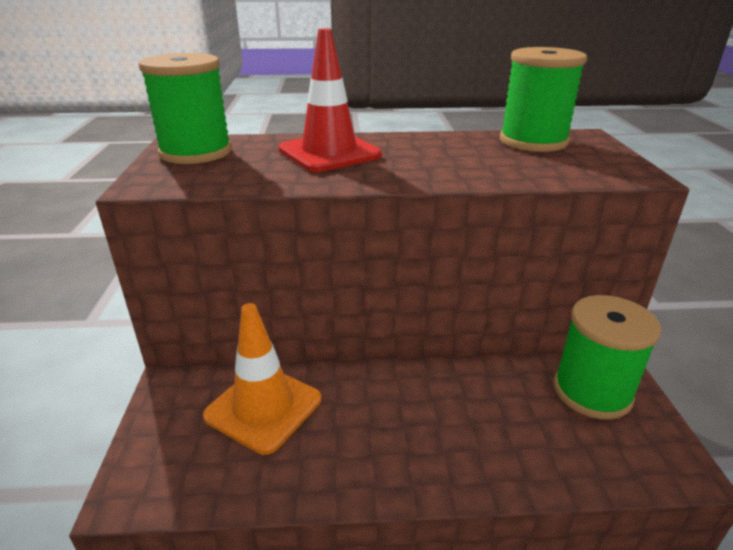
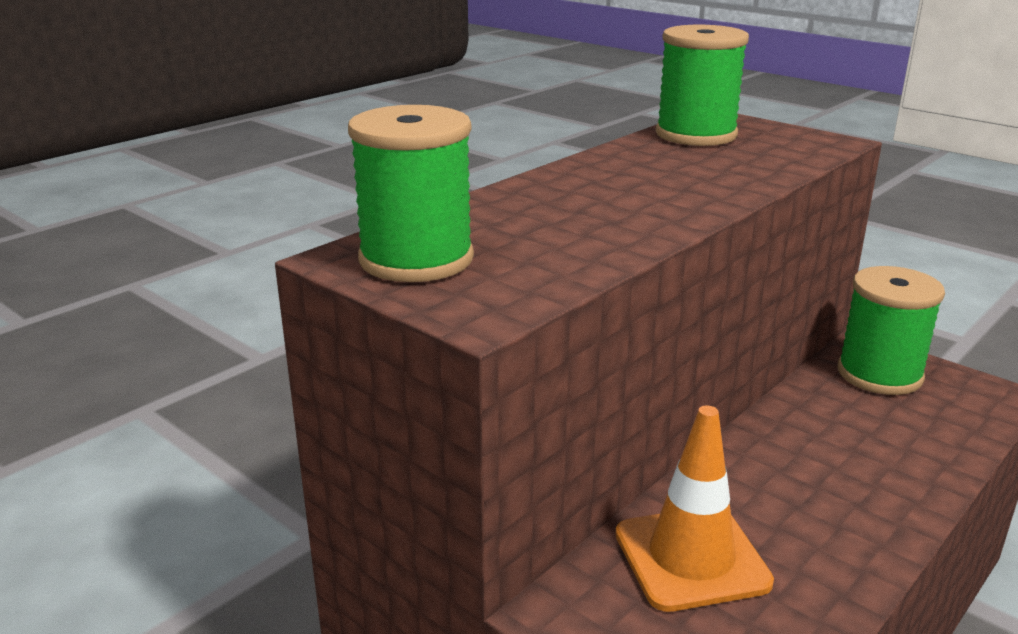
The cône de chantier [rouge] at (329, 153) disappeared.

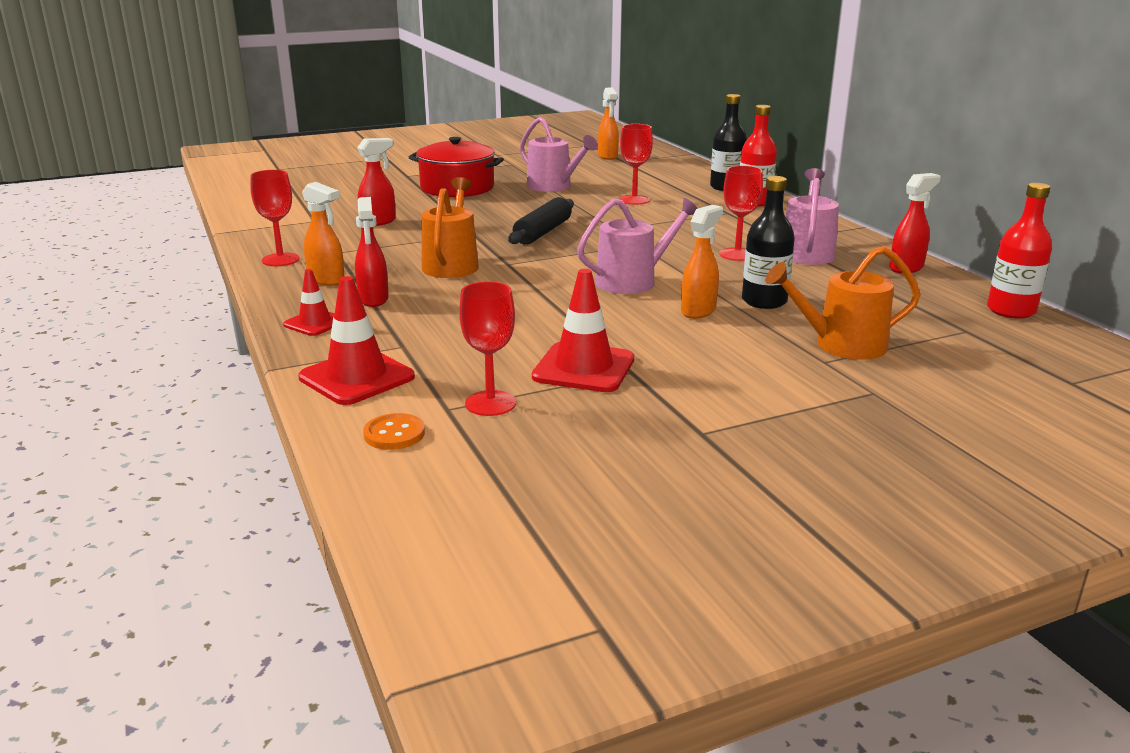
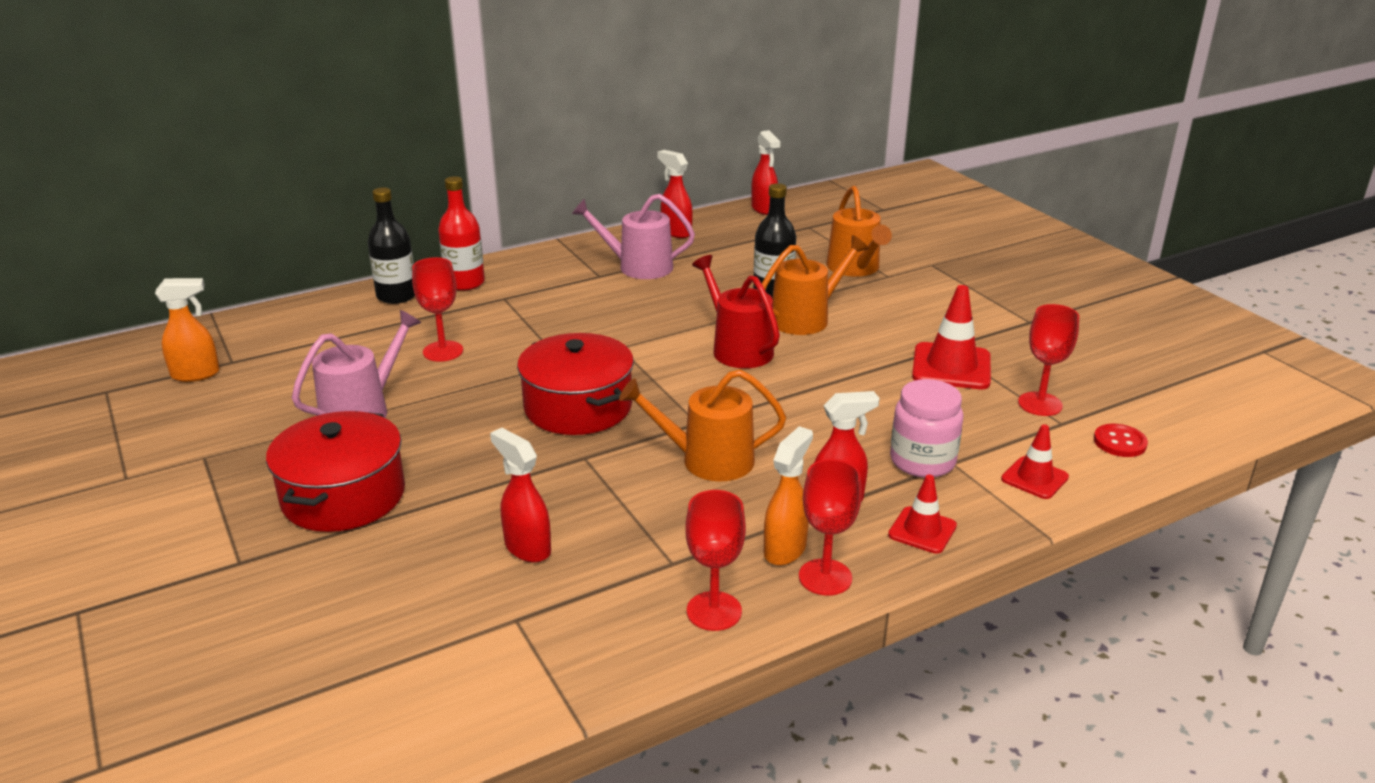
The rouleau à pâtisserie [noir] at (543, 232) was replaced by the marmite [rouge] at (578, 407).
The arrosoir [rose] at (632, 281) became the arrosoir [rouge] at (738, 349).
The bouteille [rouge] at (1011, 310) was replaced by the vaporisateur [rouge] at (764, 209).
The vaporisateur [orange] at (698, 311) was replaced by the arrosoir [orange] at (805, 318).
The verre à pied [rouge] moved from (737, 254) to (825, 577).
The bocal [rose] at (922, 461) appeared.
The cône de chantier [rouge] at (356, 377) changed to 0.60 times the size.
The bouton [orange] at (394, 434) became the bouton [rouge] at (1119, 442).

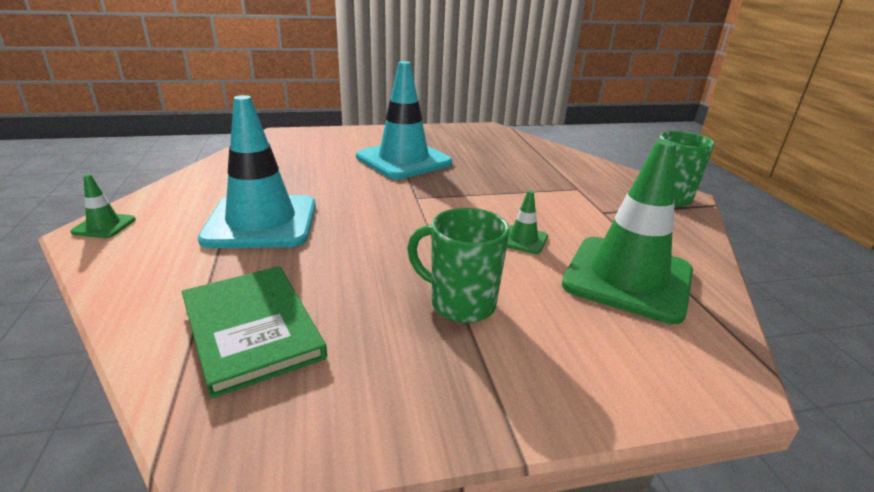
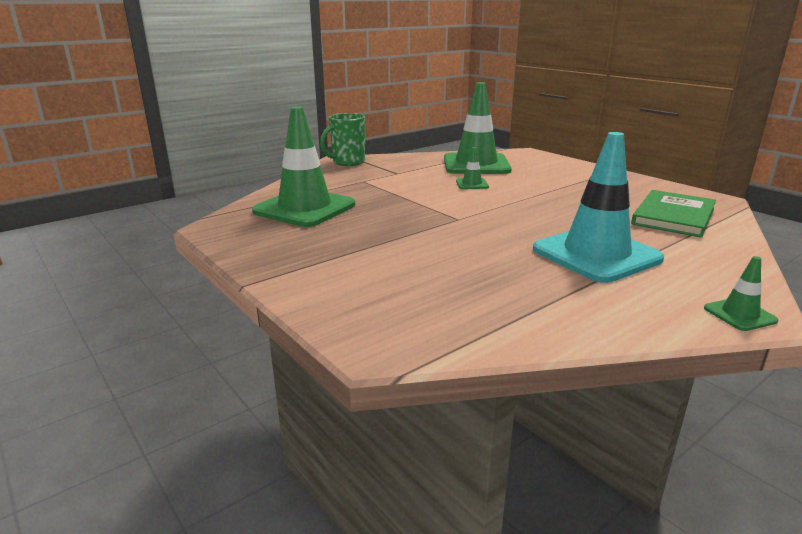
The cône de chantier [vert] at (304, 208) appeared.
The cône de chantier [turquoise] at (403, 160) disappeared.
The tasse [vert] at (460, 304) disappeared.

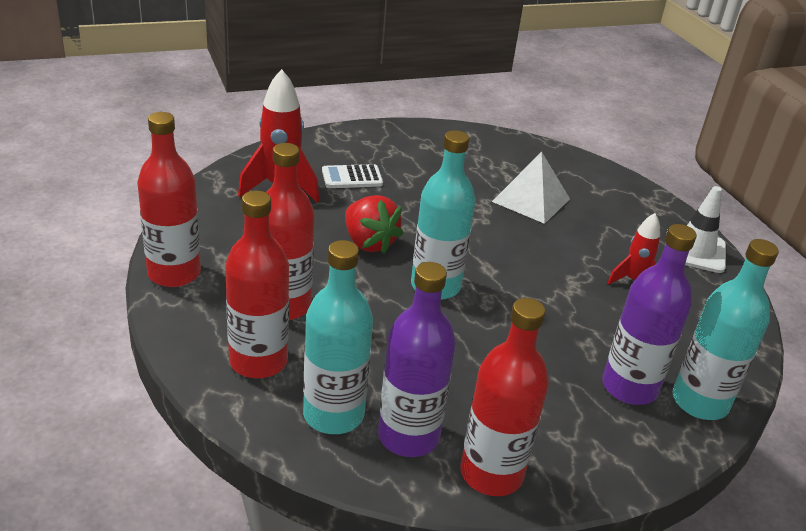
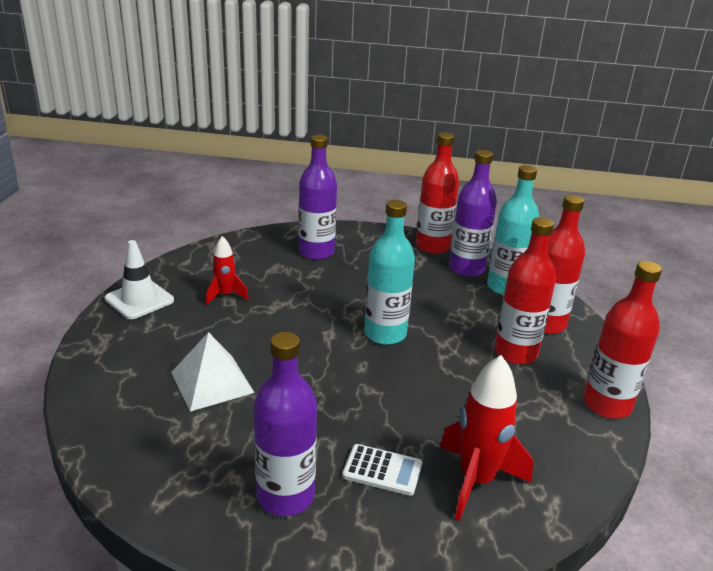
The bouteille [violet] at (285, 496) appeared.
The fraise [rouge] at (369, 243) disappeared.
The bouteille [turquoise] at (700, 402) disappeared.

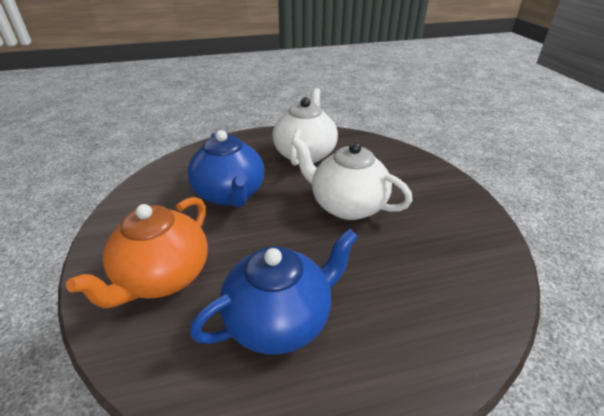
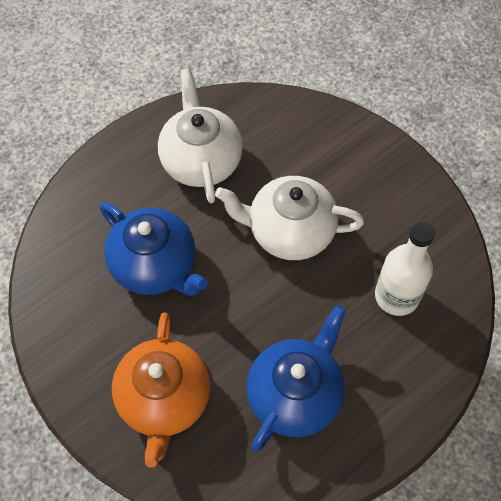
The bouteille [blanc] at (397, 296) appeared.

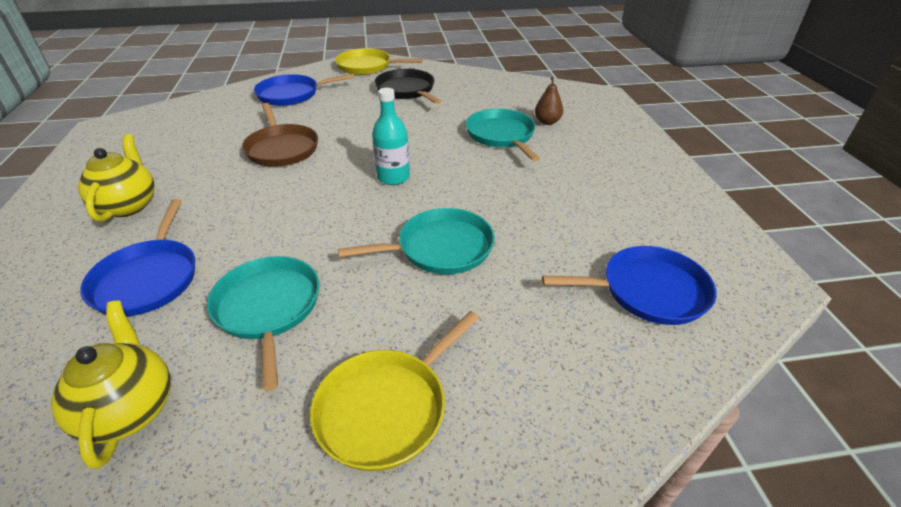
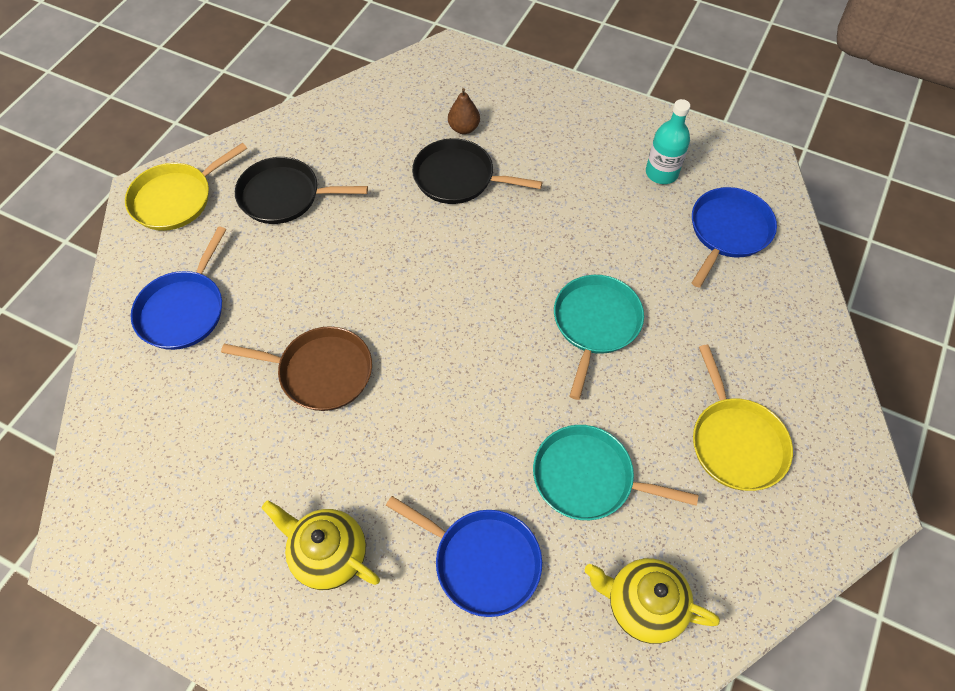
The poêle [turquoise] at (501, 135) became the poêle [noir] at (458, 178).
The bouteille [turquoise] moved from (393, 177) to (661, 173).

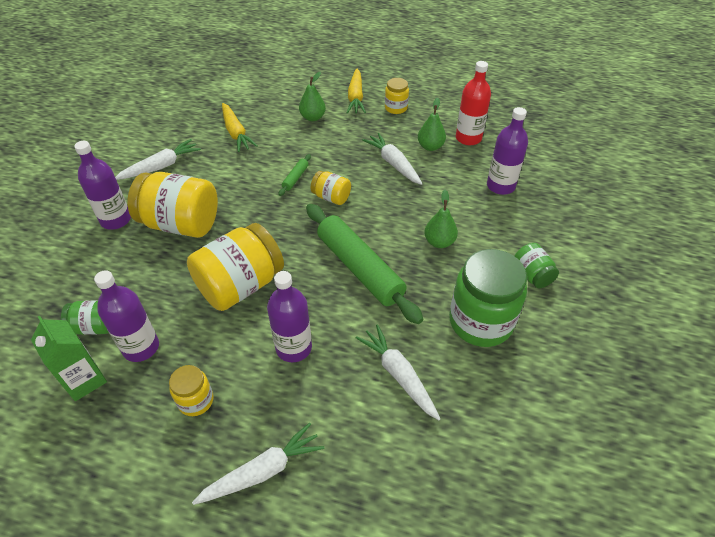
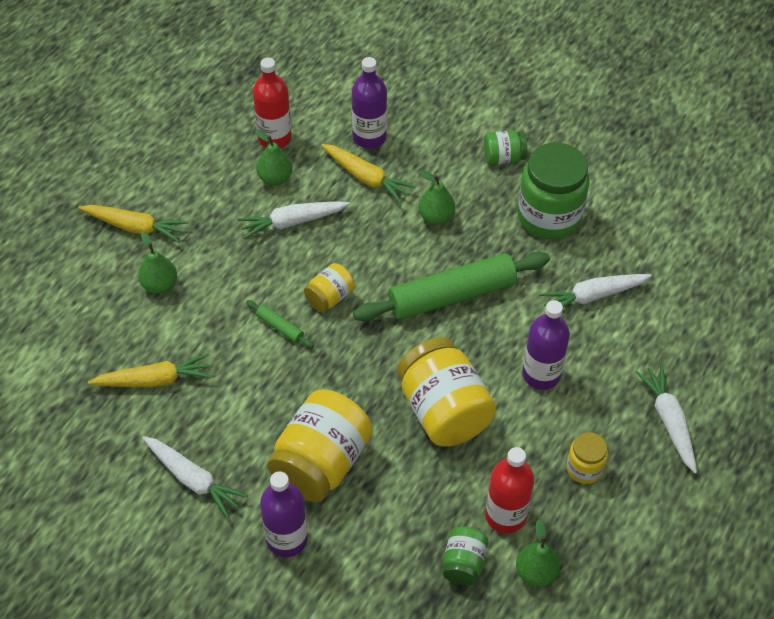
The carotte [blanc] at (161, 166) turned 150 degrees clockwise.
The carotte [jaune] at (366, 178) appeared.
The bouteille [violet] at (141, 347) became the bouteille [rouge] at (505, 516).
The brique de lait [vert] at (84, 380) was replaced by the poire [vert] at (536, 572).
The bocal [jaune] at (396, 108) disappeared.

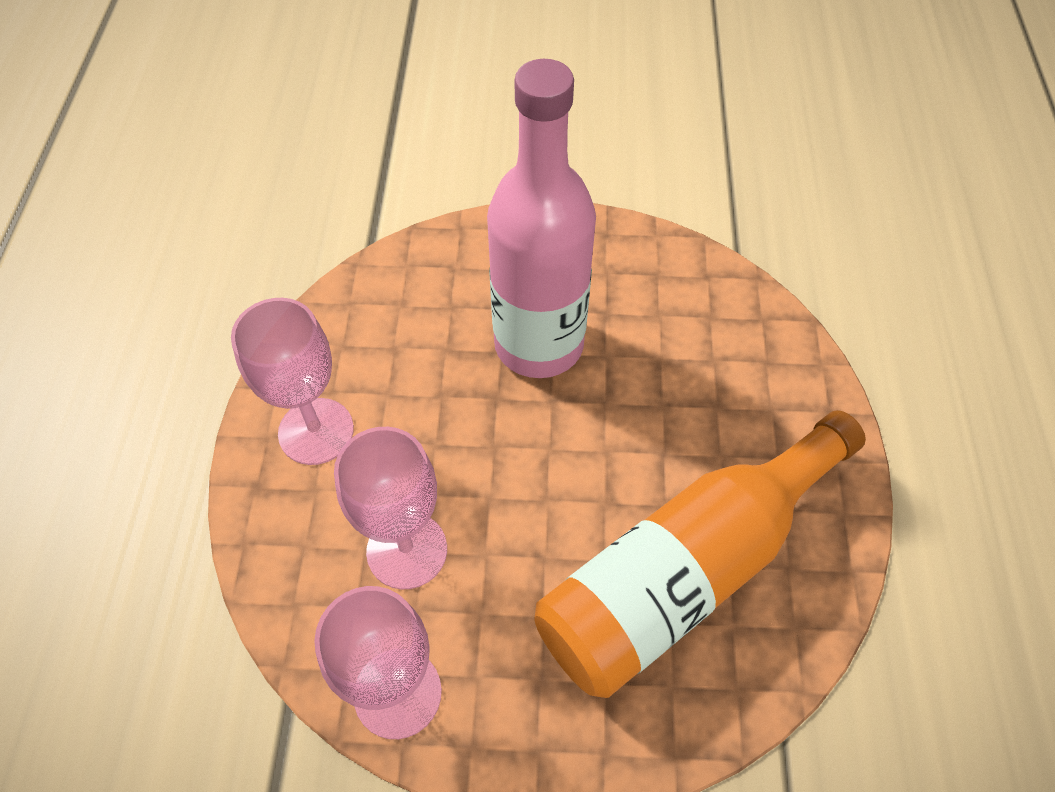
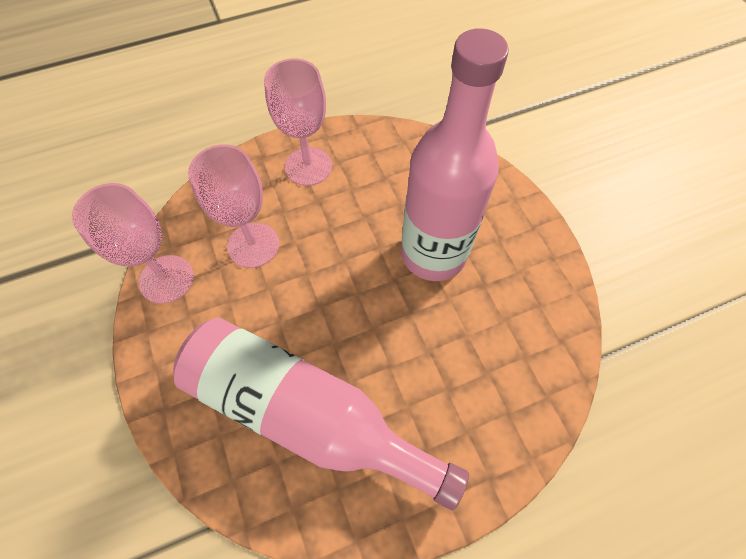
The bouteille [orange] at (686, 570) became the bouteille [rose] at (306, 414).

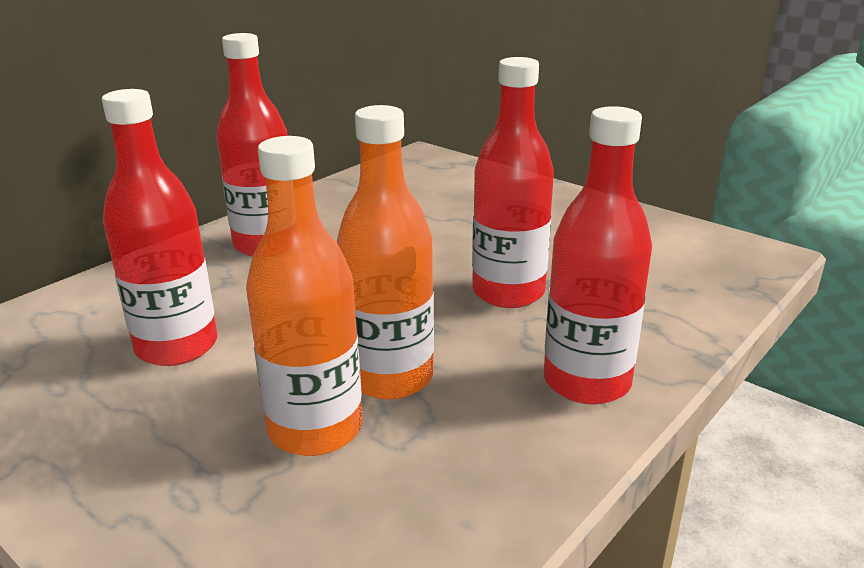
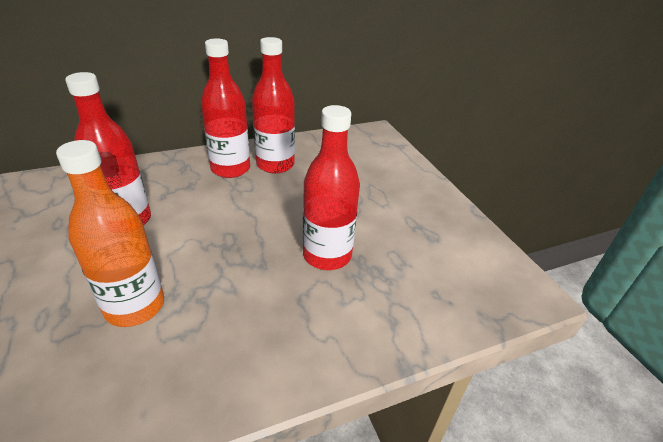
The bouteille [rouge] moved from (586, 382) to (275, 164).
The bouteille [orange] at (390, 377) disappeared.

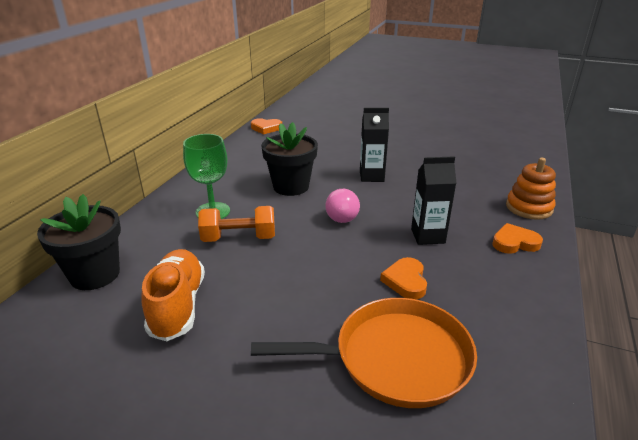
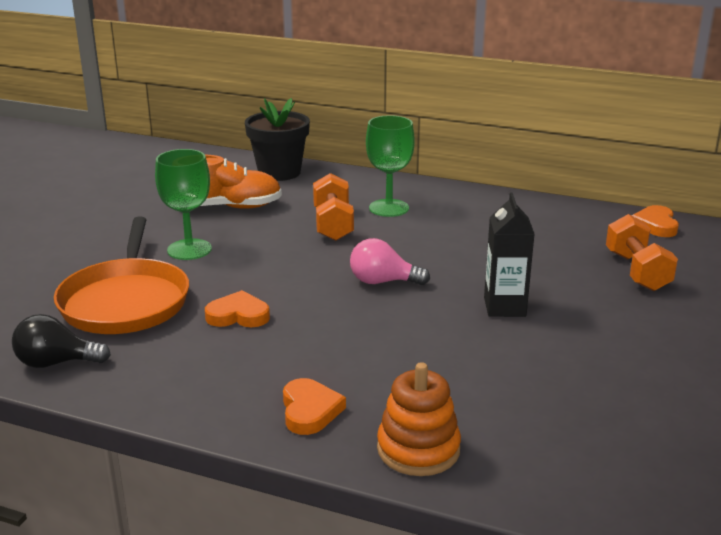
The ampoule [noir] at (56, 363) appeared.
The verre à pied [vert] at (189, 249) appeared.
The haltère [orange] at (637, 271) appeared.
The pot de fleurs [noir] at (291, 186) disappeared.
The brique de lait [noir] at (428, 236) disappeared.

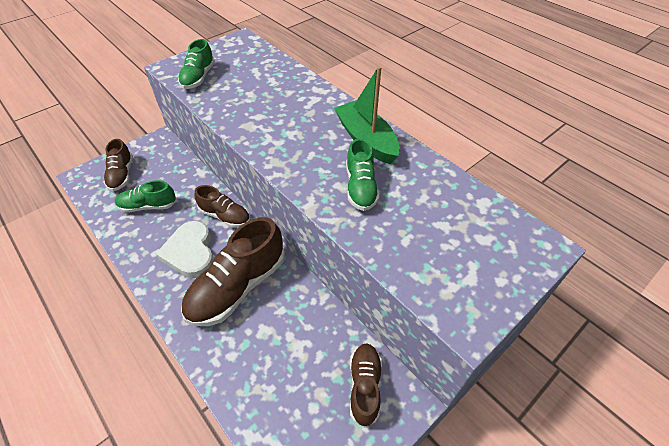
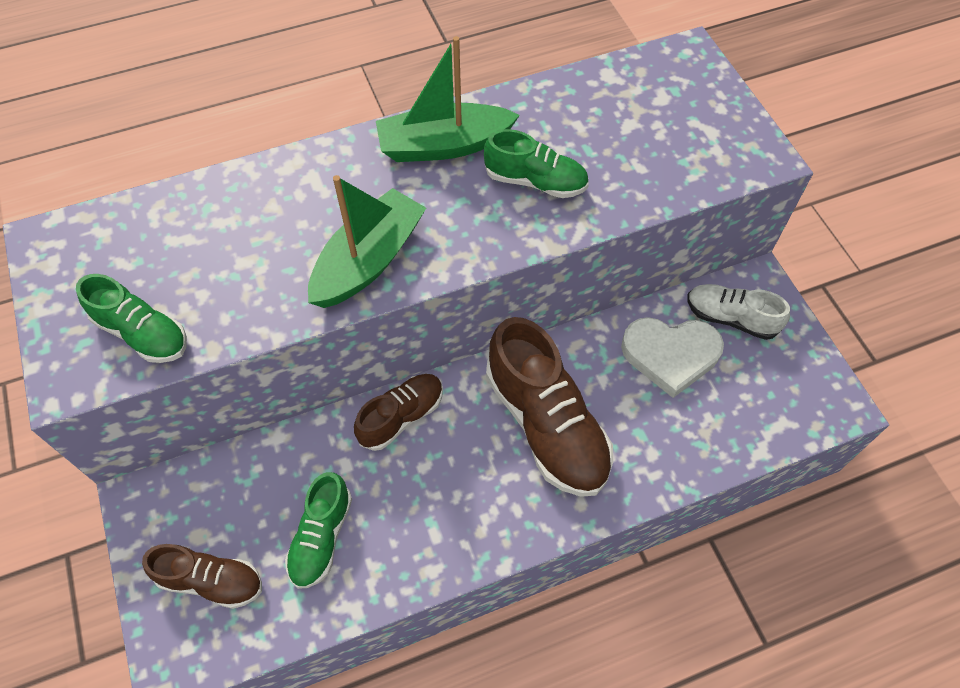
The bateau [vert] at (368, 261) appeared.
The cœur [blanc] moved from (190, 252) to (670, 355).
The chaussure [marron] at (364, 386) became the chaussure [blanc] at (730, 318).

